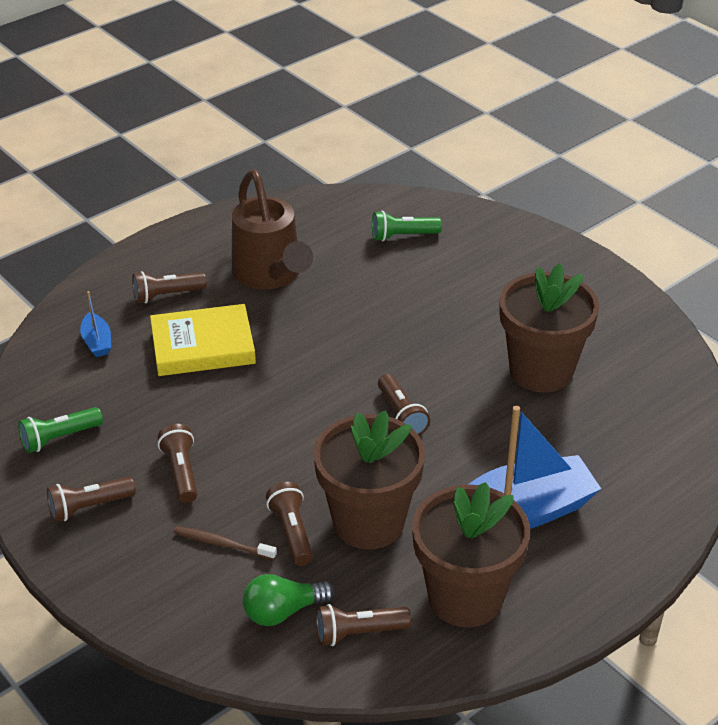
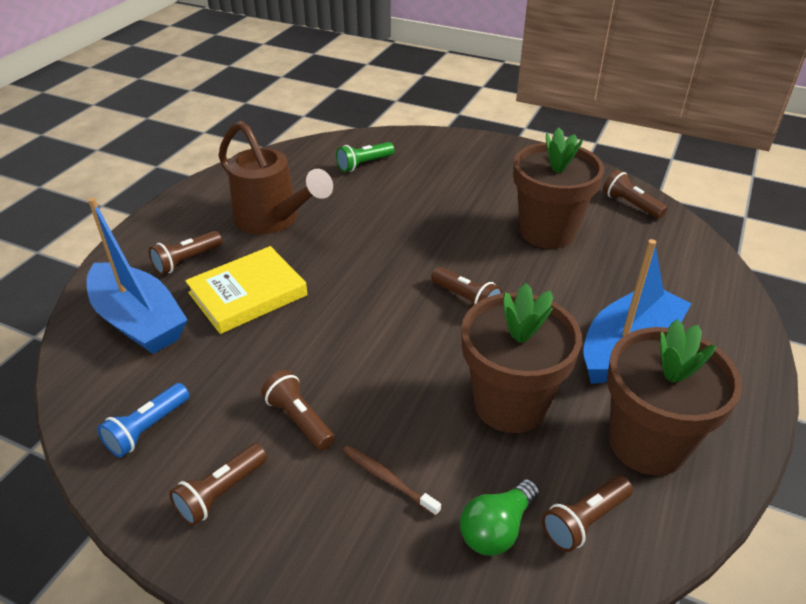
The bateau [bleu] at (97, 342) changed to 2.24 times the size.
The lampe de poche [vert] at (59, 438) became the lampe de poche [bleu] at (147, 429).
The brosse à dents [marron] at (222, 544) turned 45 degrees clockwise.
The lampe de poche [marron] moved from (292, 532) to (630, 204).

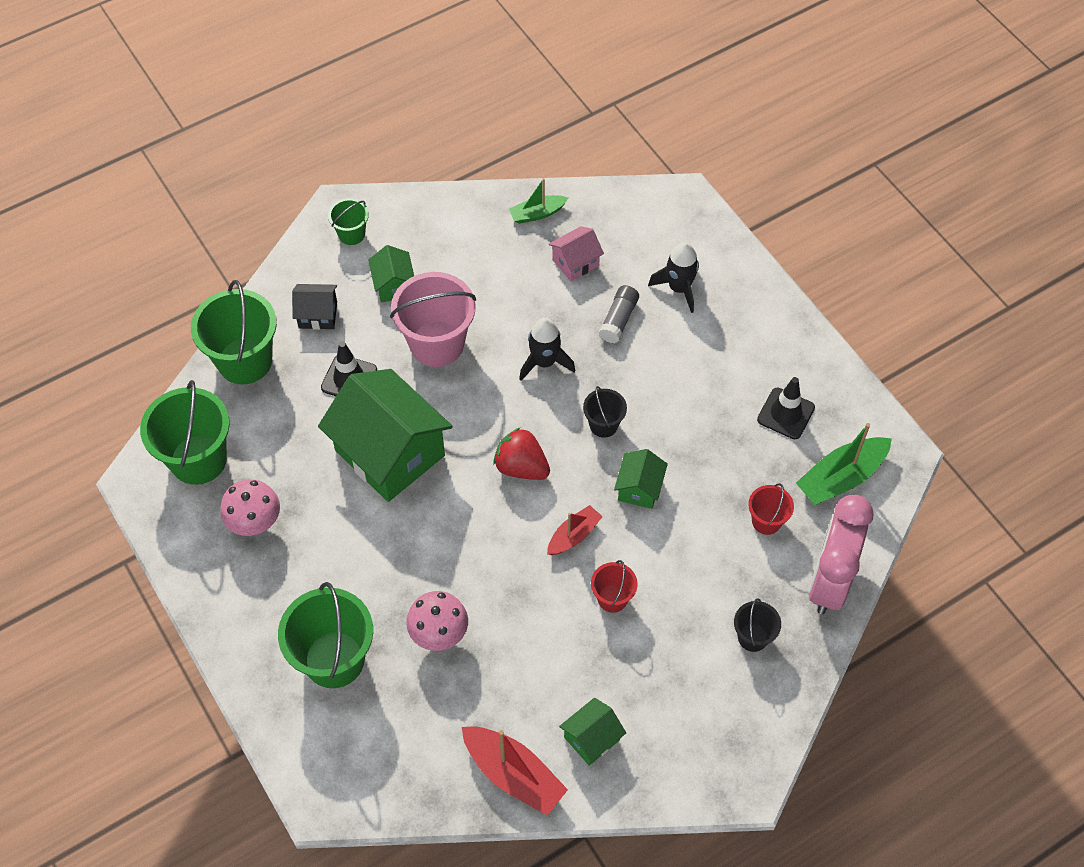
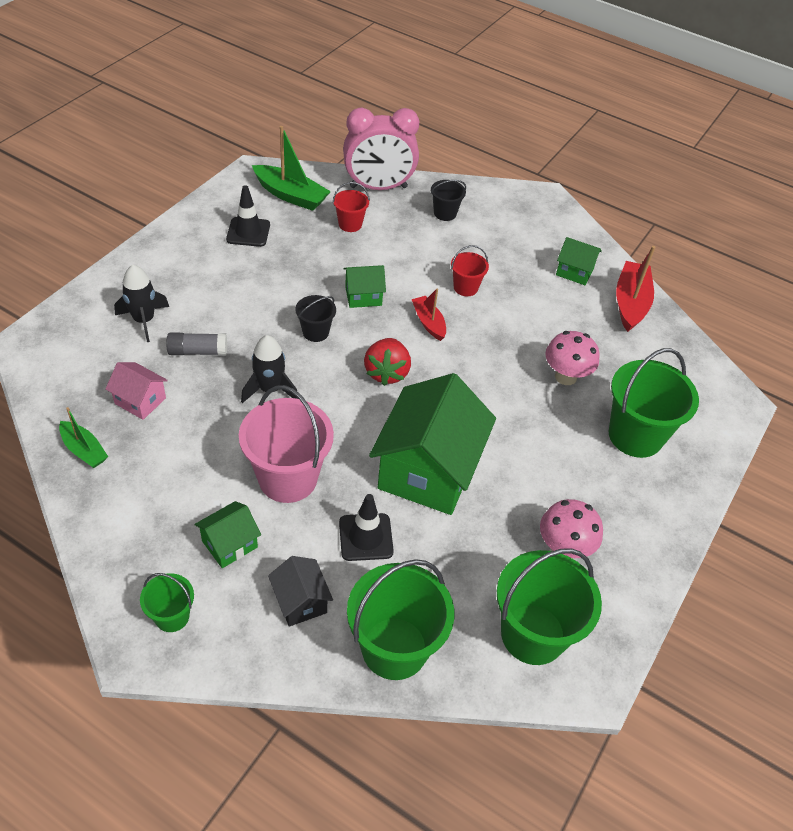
The bateau [rouge] at (574, 535) turned 45 degrees clockwise.

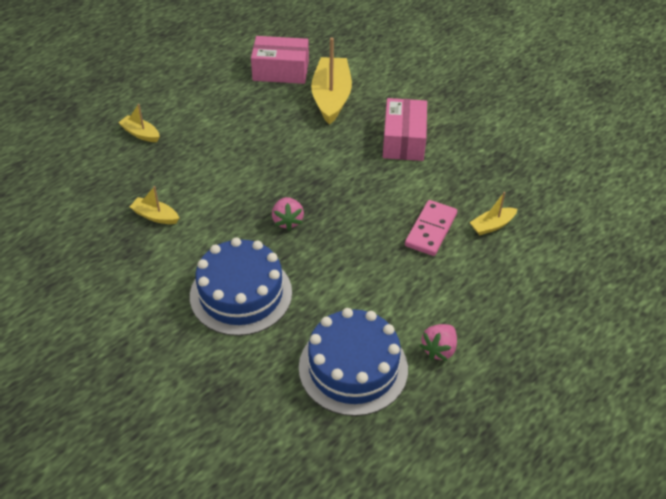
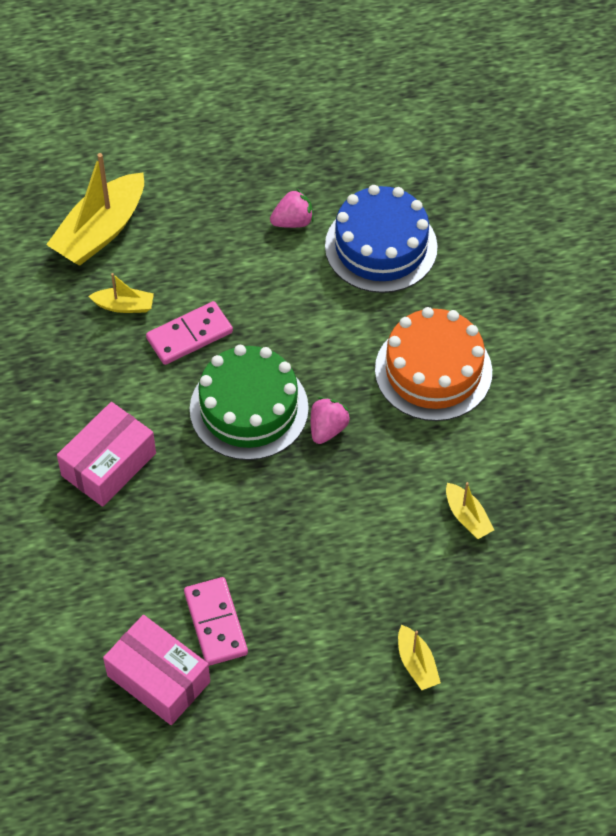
The bateau [jaune] moved from (331, 97) to (100, 231).
The domino [rose] at (215, 623) appeared.
The gâteau [vert] at (249, 408) appeared.
The gâteau [bleu] at (241, 294) became the gâteau [orange] at (433, 371).

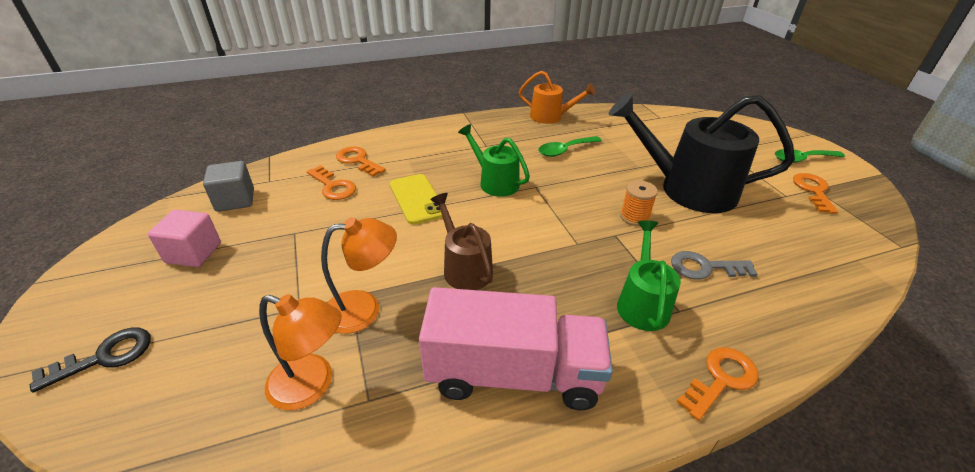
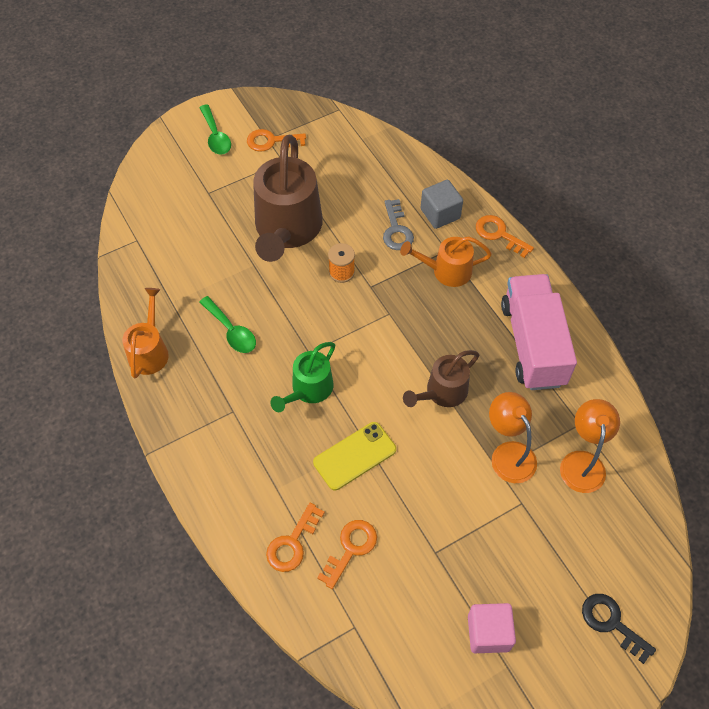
The arrosoir [noir] at (686, 189) became the arrosoir [marron] at (287, 230).
The arrosoir [vert] at (642, 303) became the arrosoir [orange] at (446, 271).
The cube [gris] moved from (235, 200) to (440, 214).

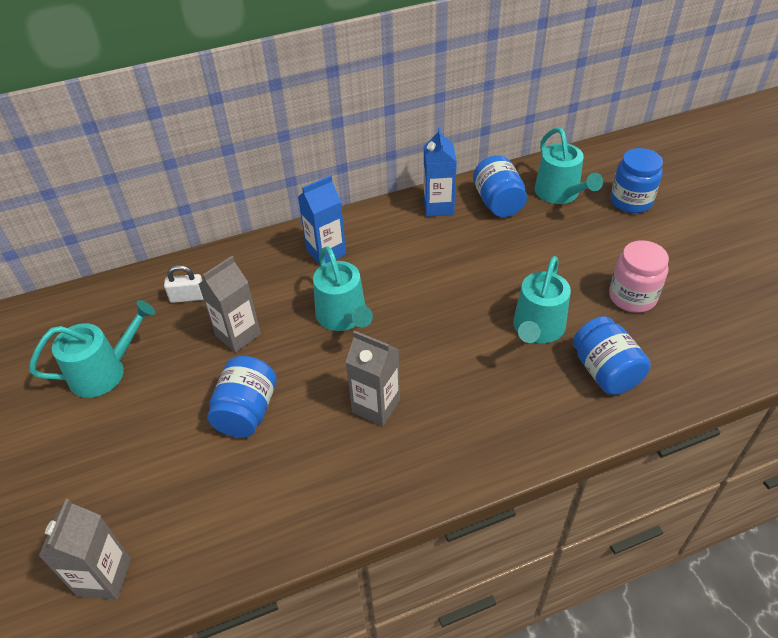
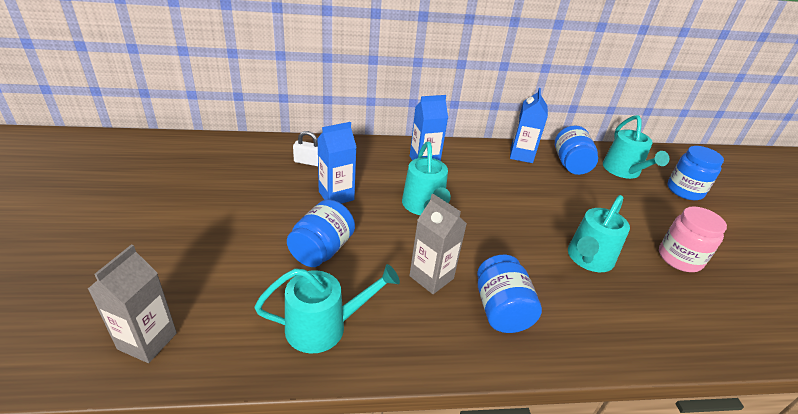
The arrosoir [turquoise] moved from (104, 372) to (323, 326).
The brique de lait [gris] at (238, 335) became the brique de lait [bleu] at (336, 196).
The bocal [bleu] moved from (605, 371) to (501, 310).

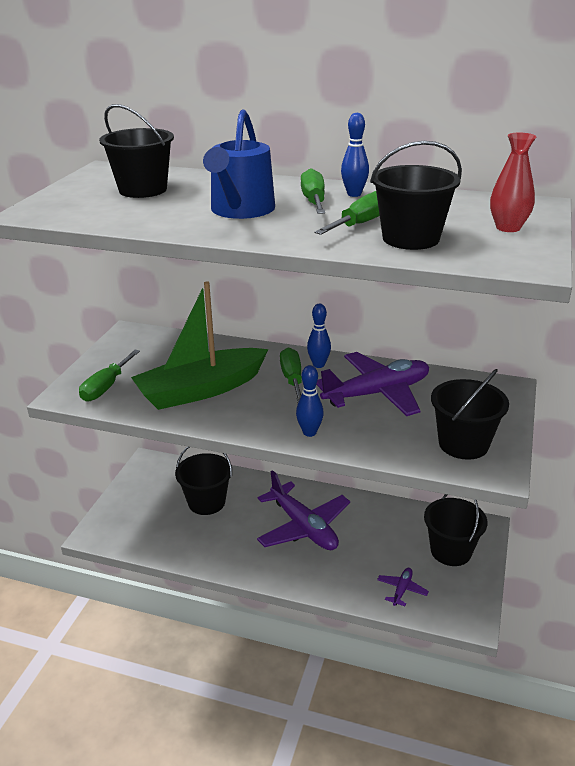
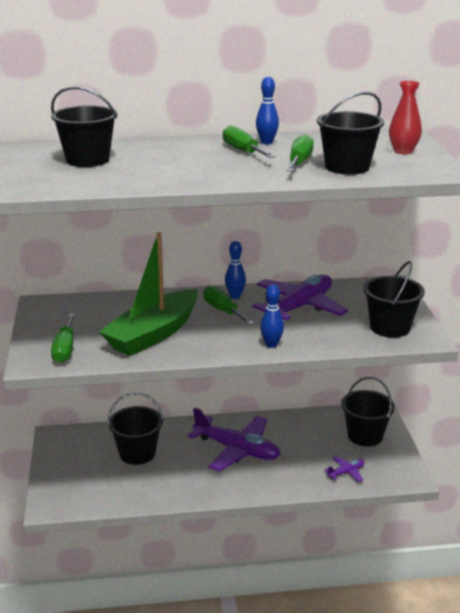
The avion [violet] at (402, 590) turned 60 degrees clockwise.
The arrosoir [bleu] at (240, 210) disappeared.

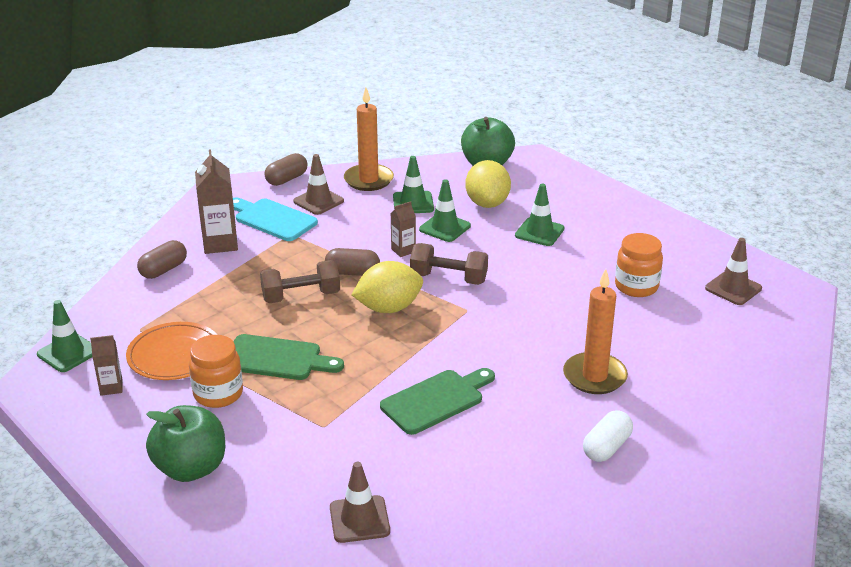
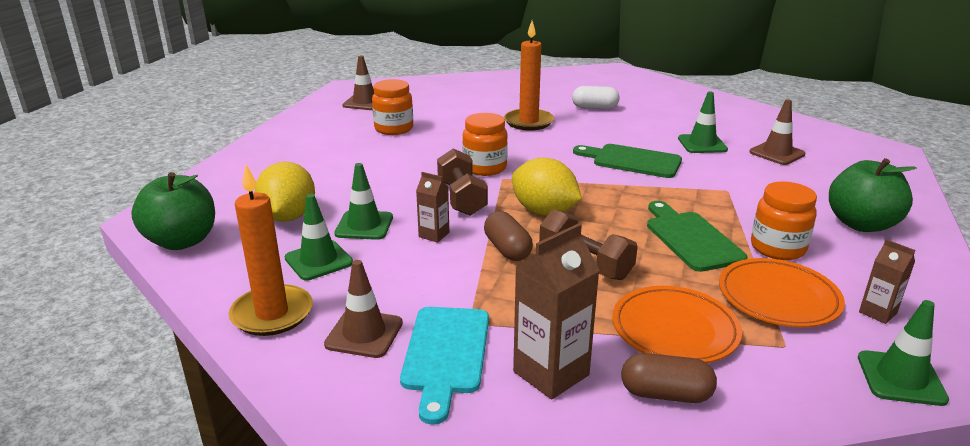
The citron [jaune] at (487, 203) turned 60 degrees counterclockwise.
The bocal [orange] at (485, 168) appeared.
The assiette [orange] at (674, 329) appeared.
The cône de chantier [vert] moved from (539, 232) to (702, 144).
The gélule [marron] at (286, 179) disappeared.

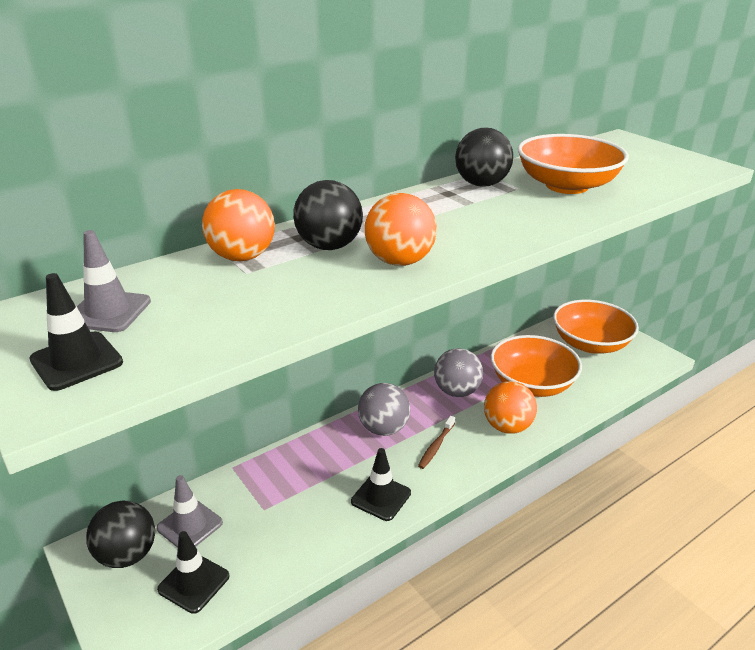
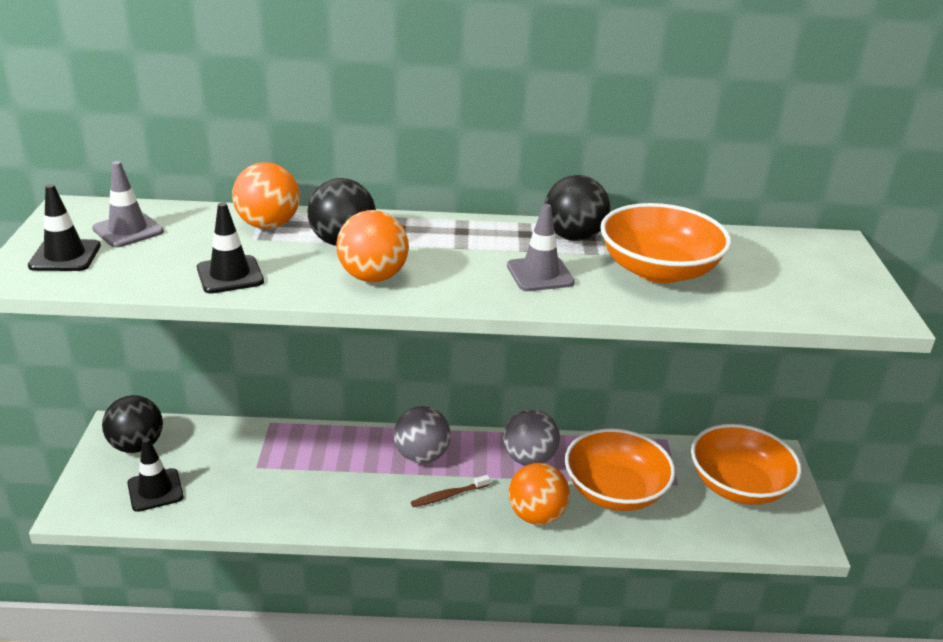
The cône de chantier [noir] moved from (381, 497) to (230, 275).
The cône de chantier [gris] moved from (190, 525) to (540, 274).

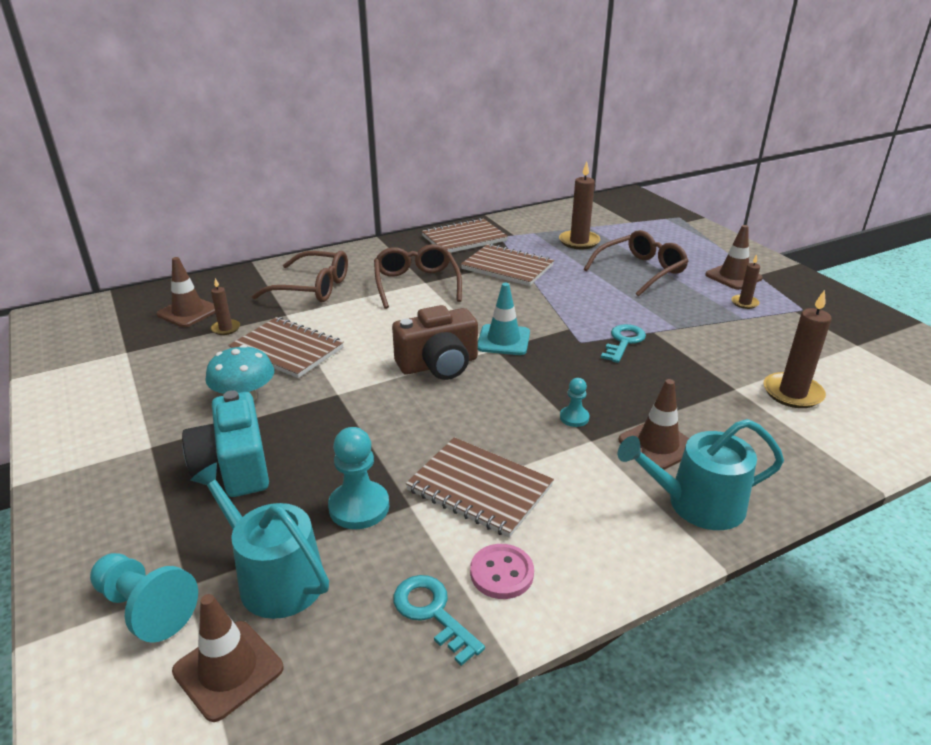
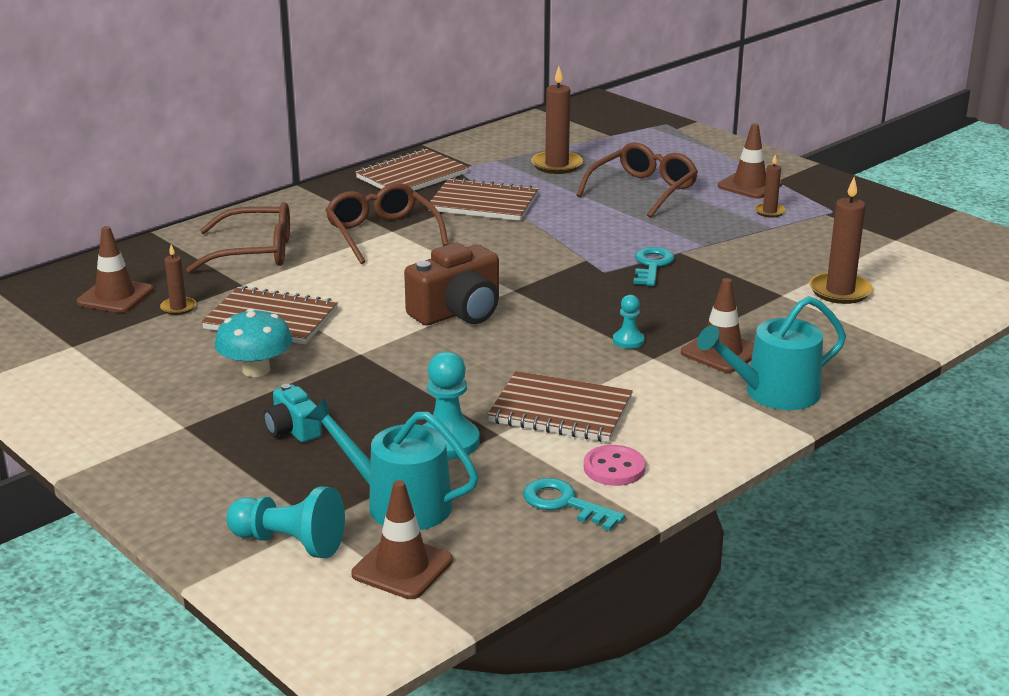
The appareil photo [turquoise] at (234, 466) changed to 0.56 times the size.
The cône de chantier [turquoise] at (503, 340) disappeared.

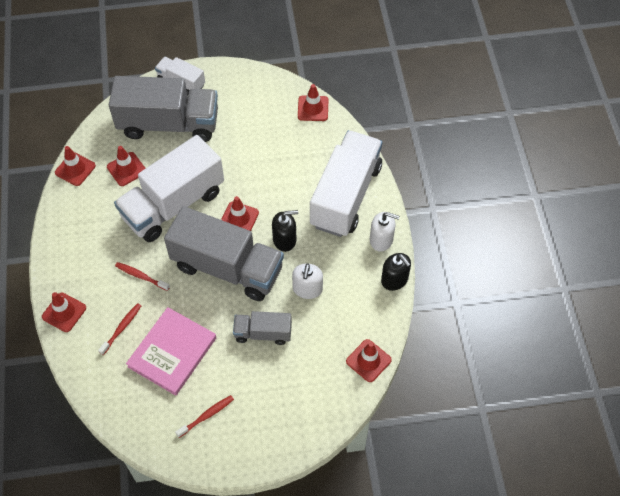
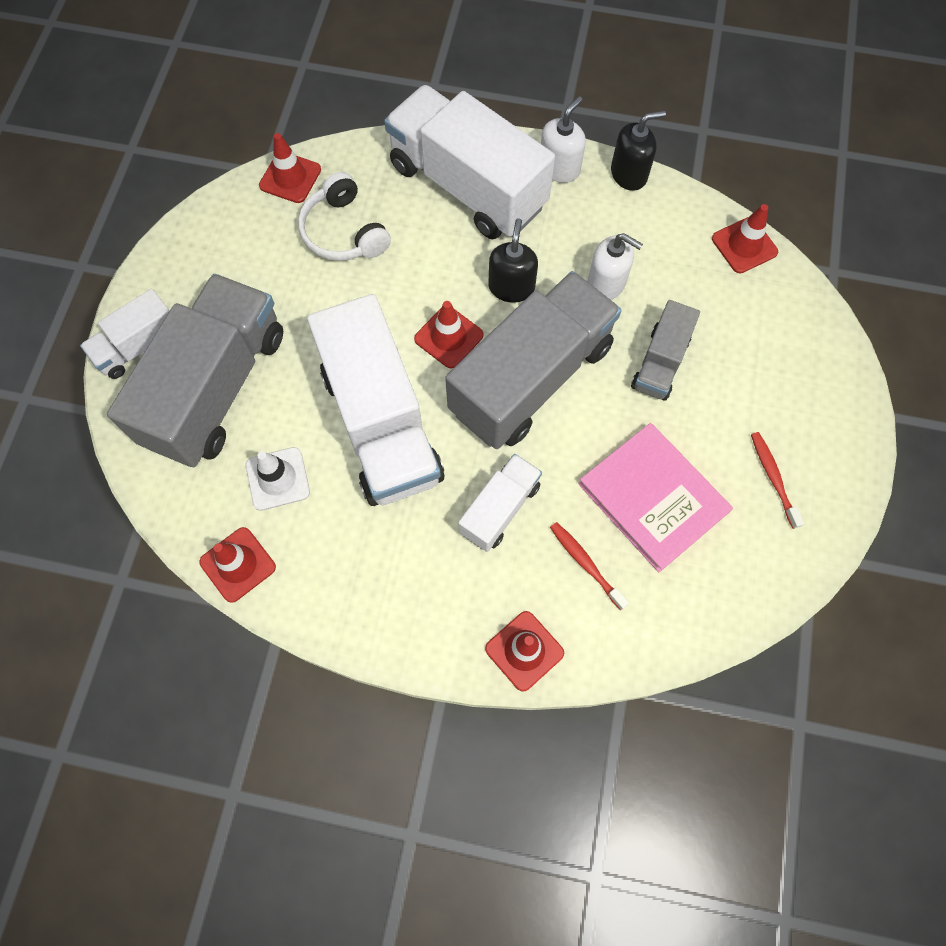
The cône de chantier [rouge] at (126, 169) became the cône de chantier [blanc] at (277, 479).
The casque audio [blanc] at (344, 232) appeared.
The brosse à dents [rouge] at (141, 276) was replaced by the camion [blanc] at (500, 509).

